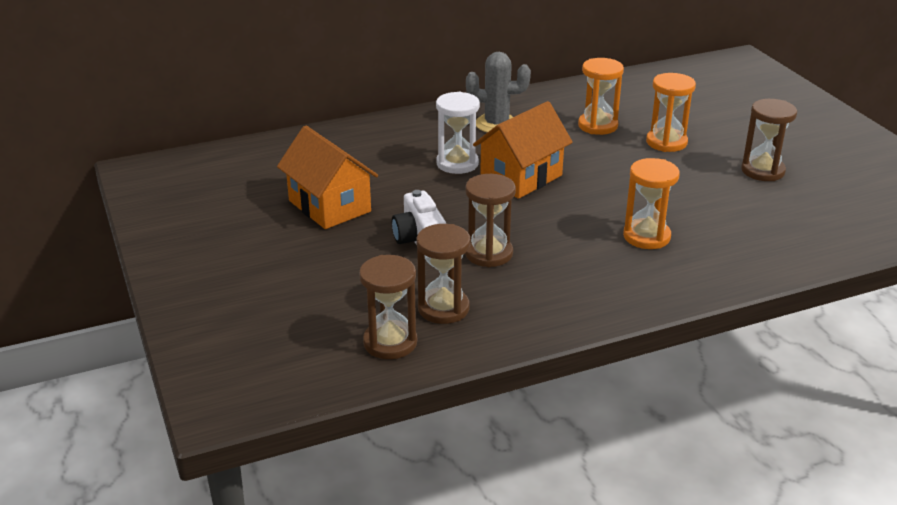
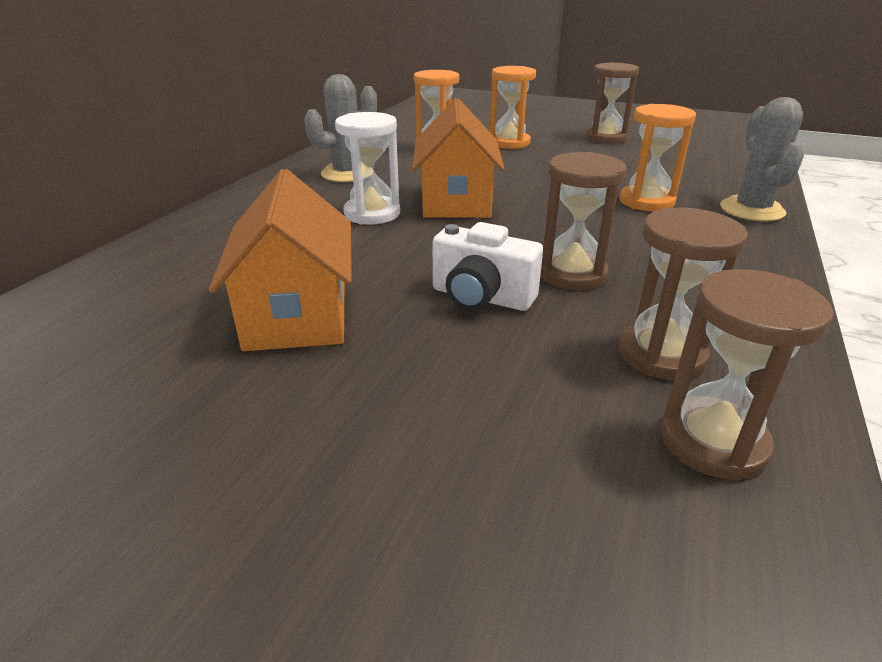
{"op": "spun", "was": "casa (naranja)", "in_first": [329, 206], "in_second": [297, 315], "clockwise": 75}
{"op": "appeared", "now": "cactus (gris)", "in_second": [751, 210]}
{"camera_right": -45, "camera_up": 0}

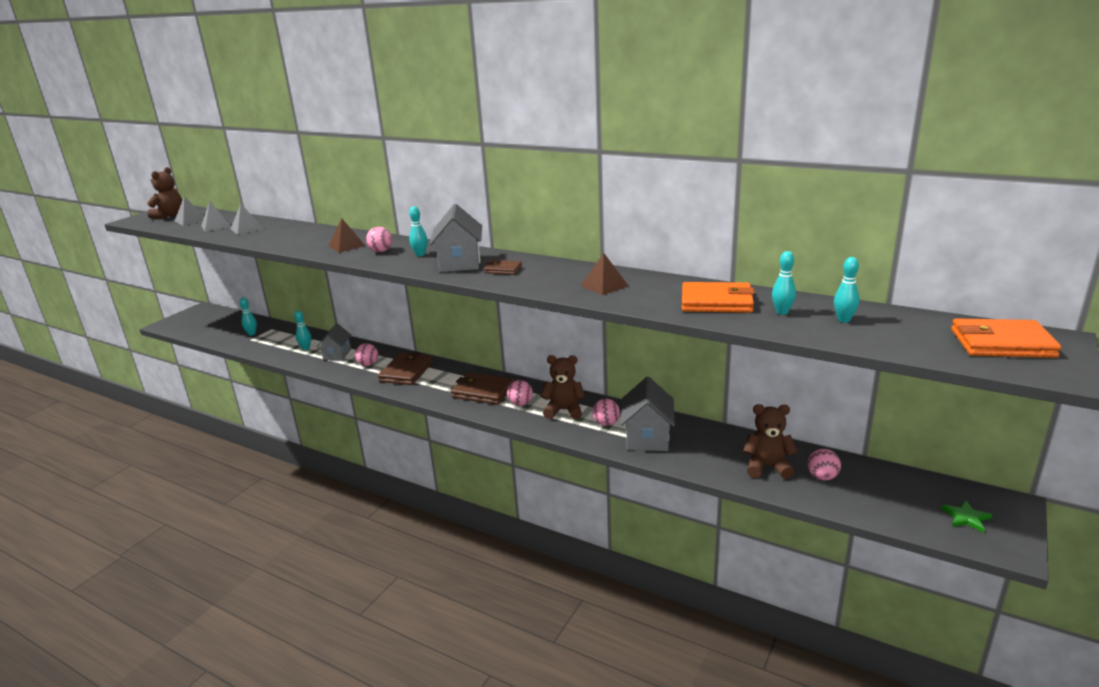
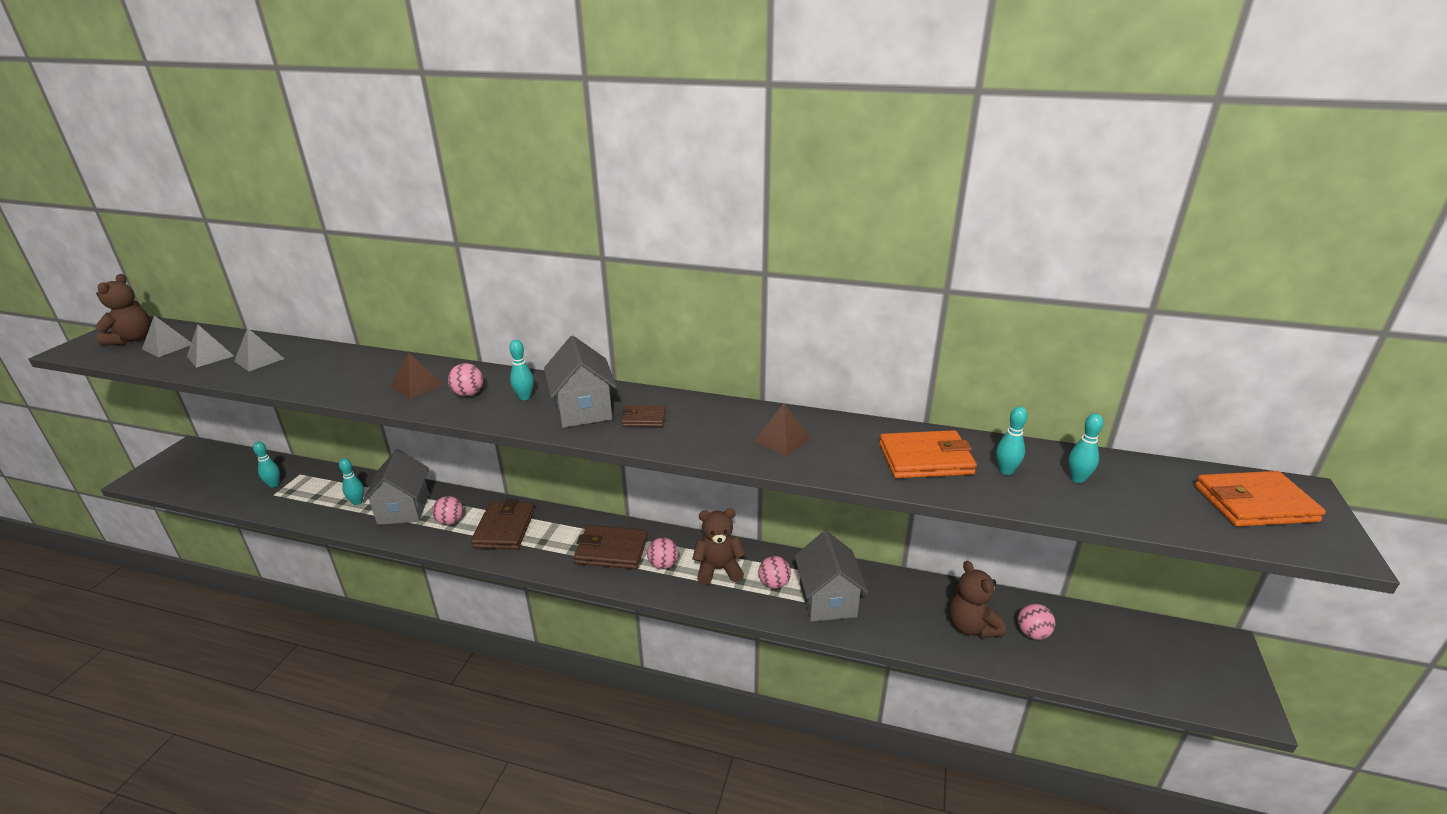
{"op": "size", "was": "casa (gris)", "in_first": [337, 354], "in_second": [403, 509], "ratio": 1.53}
{"op": "spun", "was": "osito (marrón)", "in_first": [767, 467], "in_second": [971, 626], "clockwise": -105}
{"op": "missing", "was": "estrella (verde)", "in_first": [966, 517]}
{"camera_right": -15, "camera_up": 5}

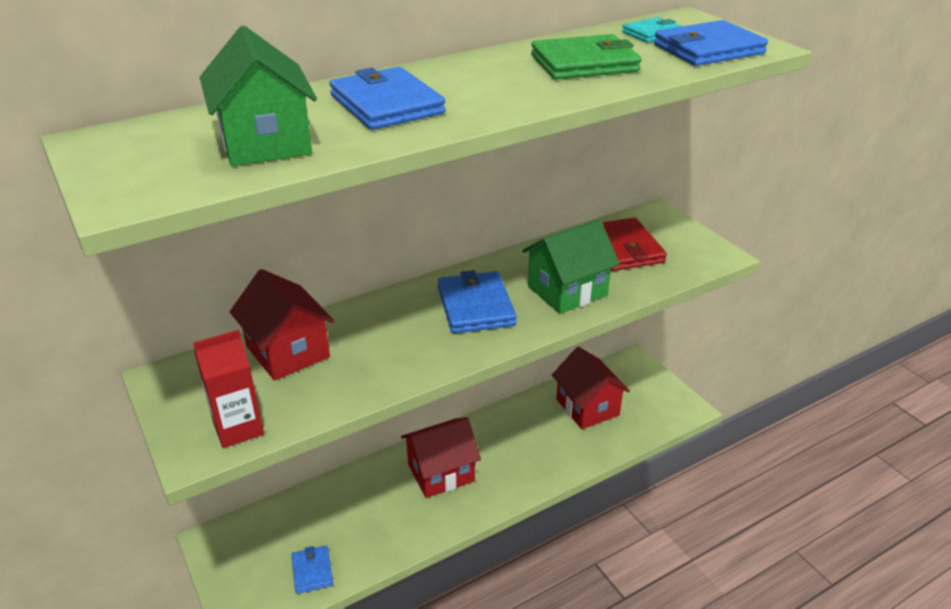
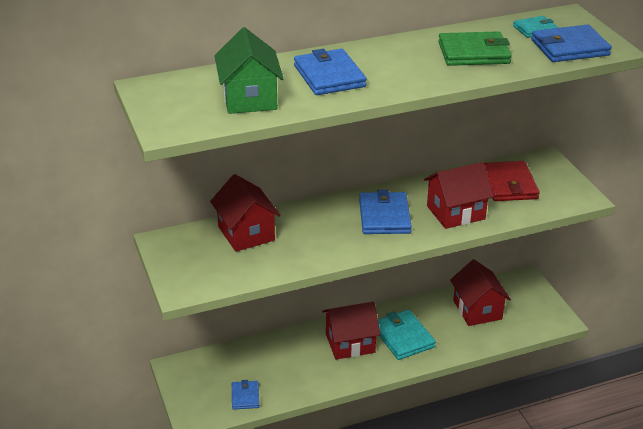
{"op": "missing", "was": "cartón de leche (rojo)", "in_first": [238, 428]}
{"op": "colour", "was": "casa (verde)", "now": "casa (rojo)", "in_first": [567, 291], "in_second": [455, 212]}
{"op": "appeared", "now": "cartera (turquesa)", "in_second": [403, 337]}
{"camera_right": 10, "camera_up": 0}

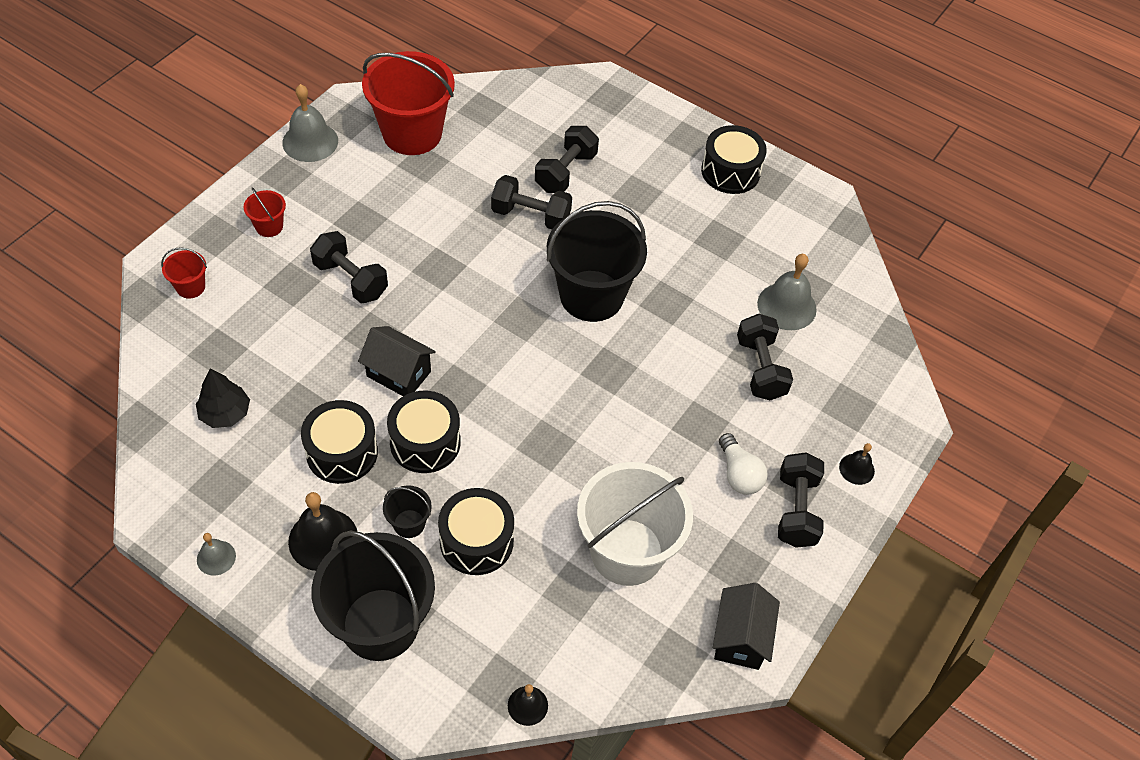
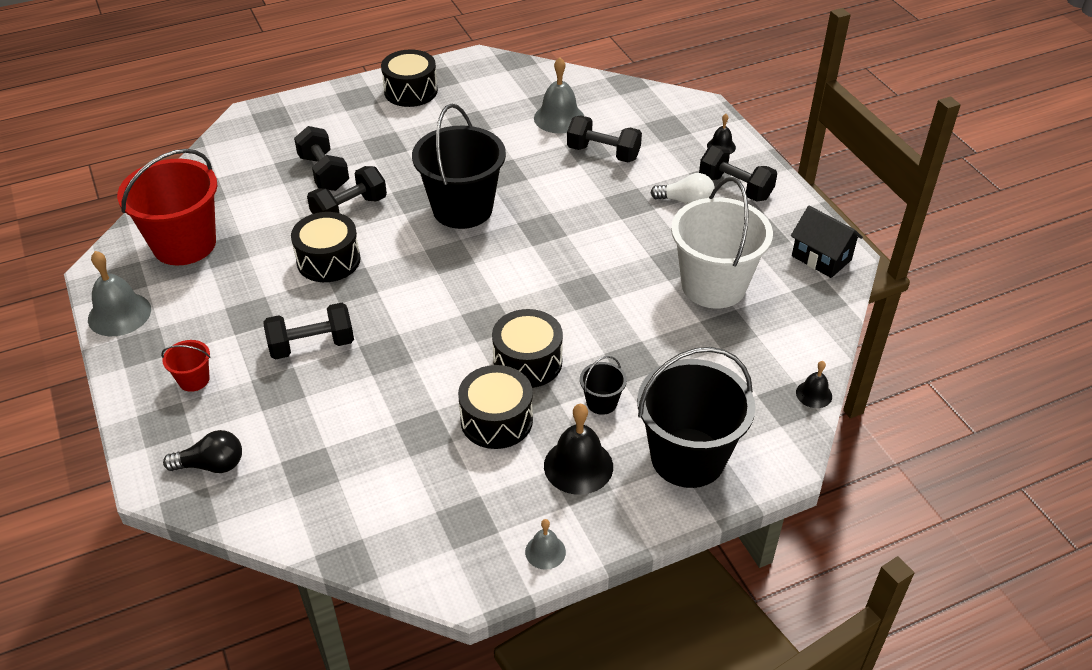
{"op": "exchanged", "was": "balde (rojo)", "now": "bombilla (negro)", "in_first": [190, 287], "in_second": [212, 465]}
{"op": "missing", "was": "árbol (negro)", "in_first": [225, 413]}
{"op": "missing", "was": "casa (negro)", "in_first": [398, 374]}
{"op": "relocated", "was": "tambor (negro)", "in_first": [476, 541], "in_second": [328, 260]}
{"camera_right": -55, "camera_up": -10}

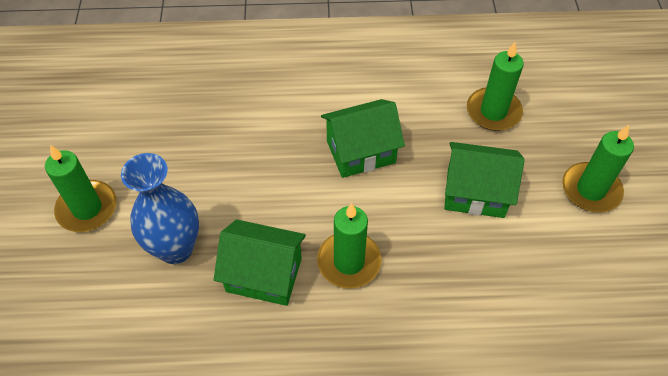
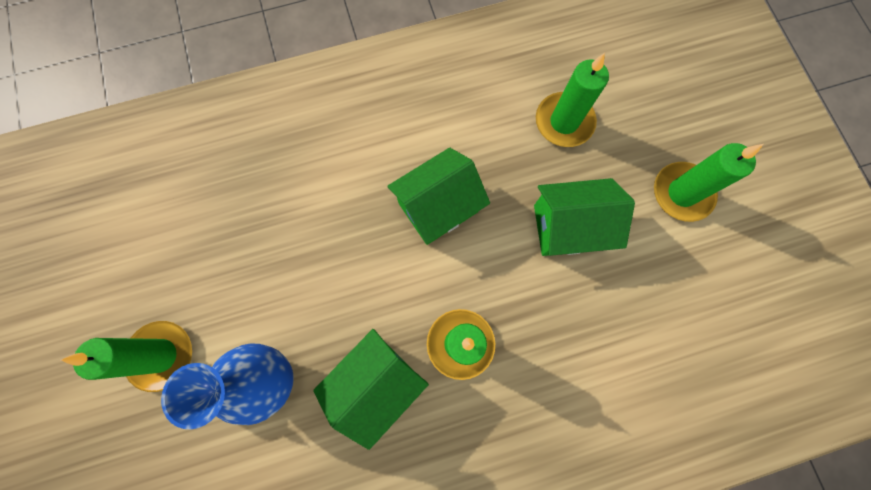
{"op": "spun", "was": "casa (verde)", "in_first": [264, 275], "in_second": [377, 383], "clockwise": -45}
{"camera_right": -15, "camera_up": 20}

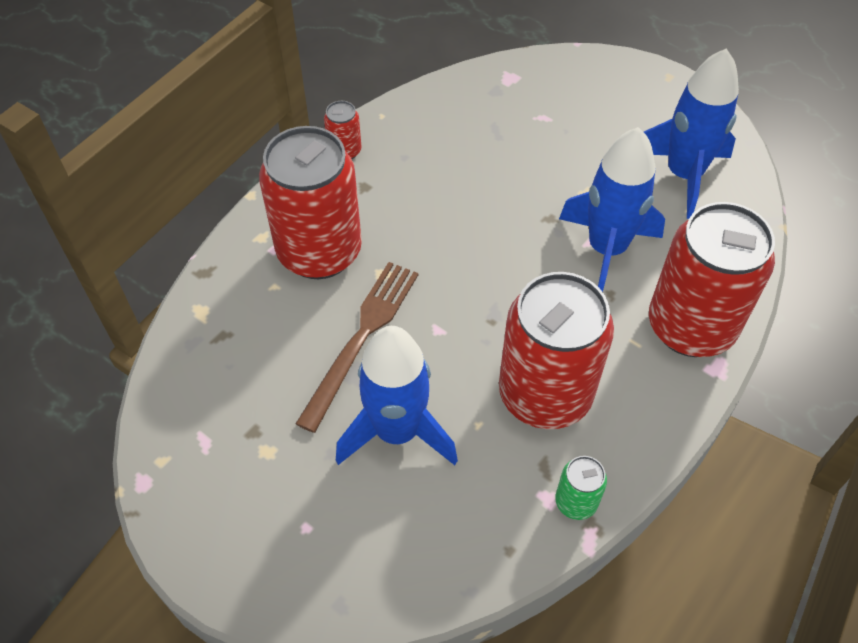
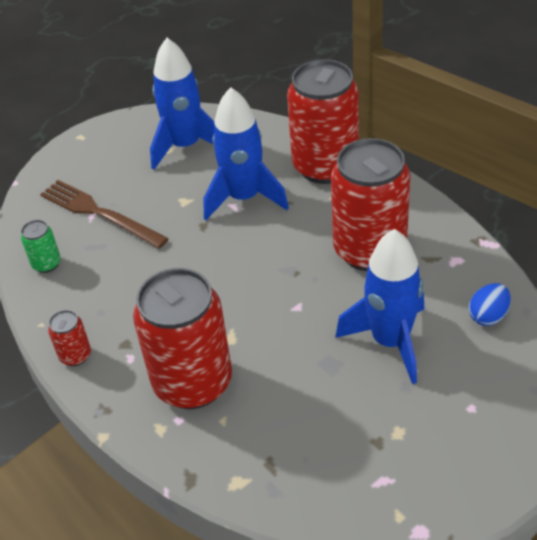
{"op": "relocated", "was": "tenedor (marrón)", "in_first": [361, 338], "in_second": [99, 213]}
{"op": "relocated", "was": "lata (verde)", "in_first": [576, 502], "in_second": [46, 264]}
{"op": "appeared", "now": "huevo (azul)", "in_second": [488, 316]}
{"camera_right": -75, "camera_up": -10}

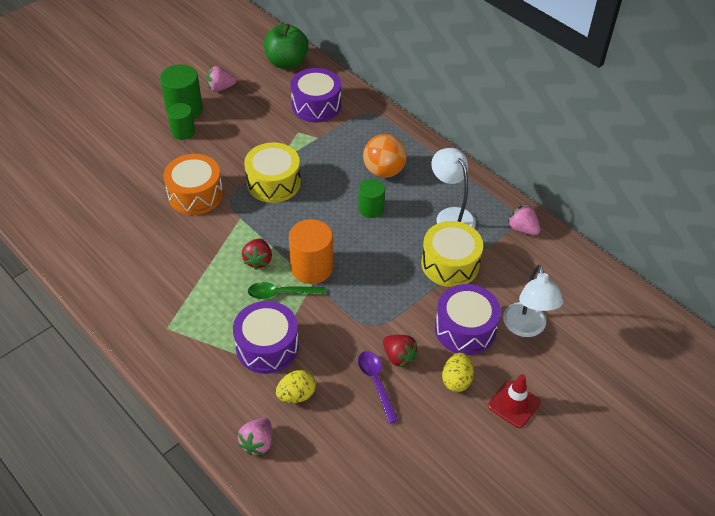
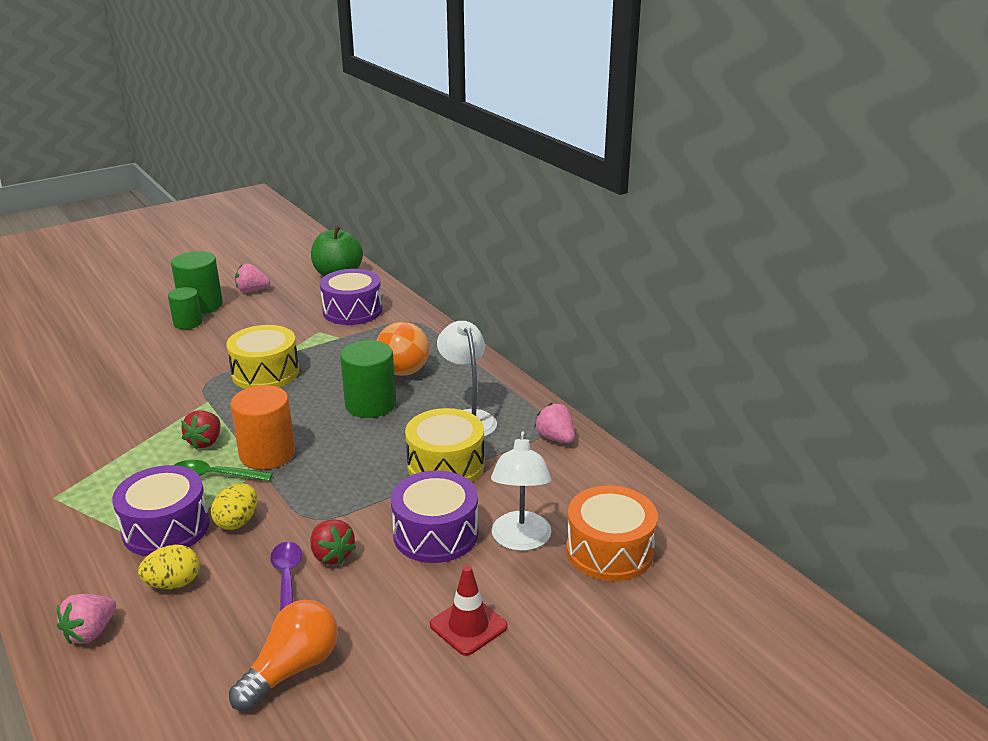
{"op": "relocated", "was": "tambor (naranja)", "in_first": [195, 194], "in_second": [609, 551]}
{"op": "size", "was": "cilindro (verde)", "in_first": [371, 209], "in_second": [370, 404], "ratio": 1.55}
{"op": "relocated", "was": "huevo (amarillo)", "in_first": [456, 380], "in_second": [237, 522]}
{"op": "appeared", "now": "bombilla (naranja)", "in_second": [292, 669]}
{"camera_right": 10, "camera_up": -20}

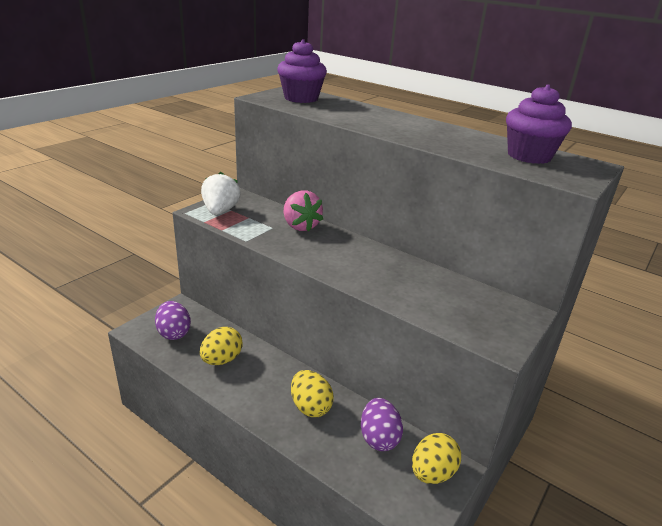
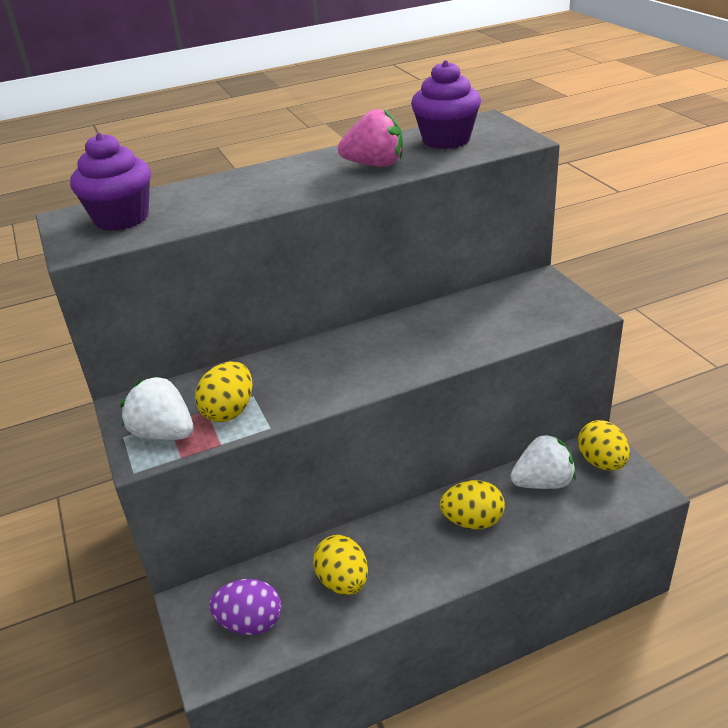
{"op": "relocated", "was": "fresa (rosa)", "in_first": [300, 226], "in_second": [375, 165]}
{"op": "exchanged", "was": "huevo (morado)", "now": "fresa (blanco)", "in_first": [379, 438], "in_second": [543, 482]}
{"op": "appeared", "now": "huevo (amarillo)", "in_second": [229, 411]}
{"camera_right": -55, "camera_up": 5}

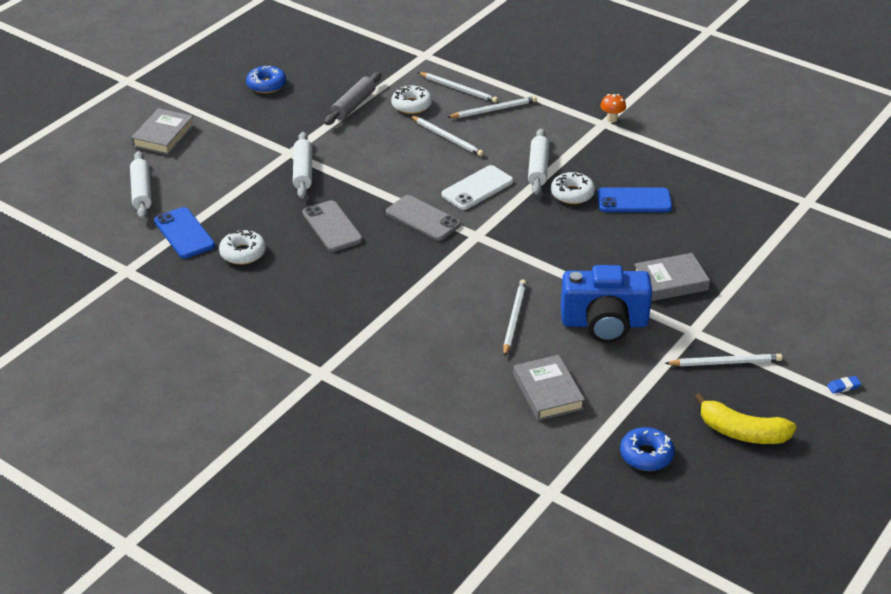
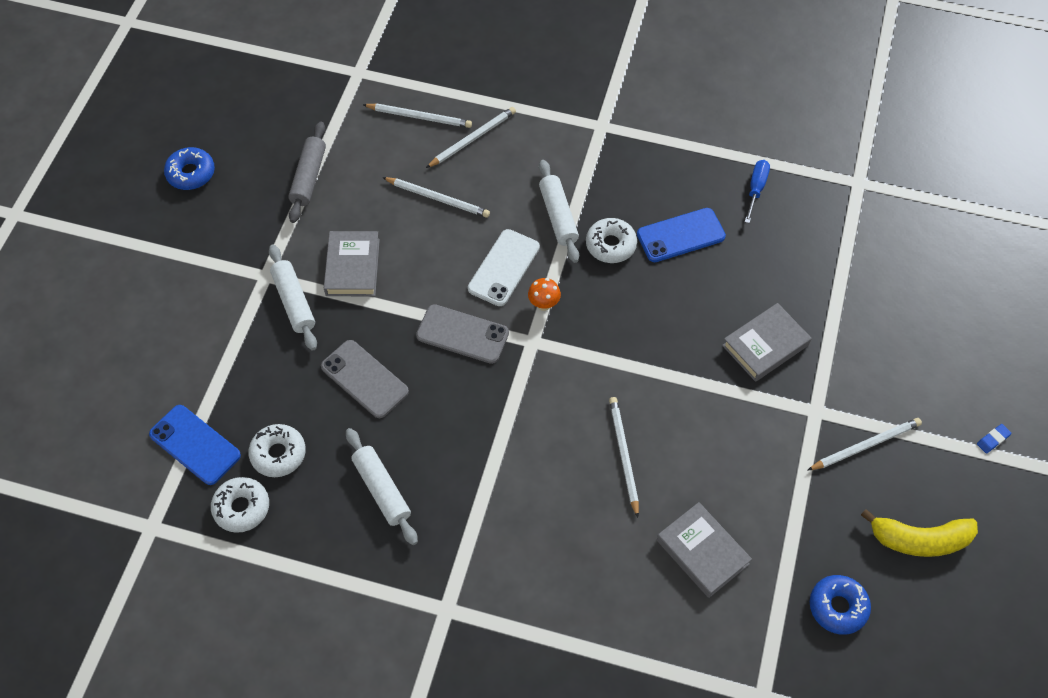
{"op": "relocated", "was": "rodillo (blanco)", "in_first": [142, 191], "in_second": [382, 490]}
{"op": "relocated", "was": "libro (gris)", "in_first": [163, 136], "in_second": [352, 267]}
{"op": "relocated", "was": "rosquilla (blanco)", "in_first": [411, 105], "in_second": [241, 508]}
{"op": "missing", "was": "cámara (azul)", "in_first": [604, 323]}
{"op": "relocated", "was": "seta (naranja)", "in_first": [612, 119], "in_second": [544, 304]}
{"op": "appeared", "now": "destornillador (azul)", "in_second": [756, 189]}
{"camera_right": -20, "camera_up": 20}

